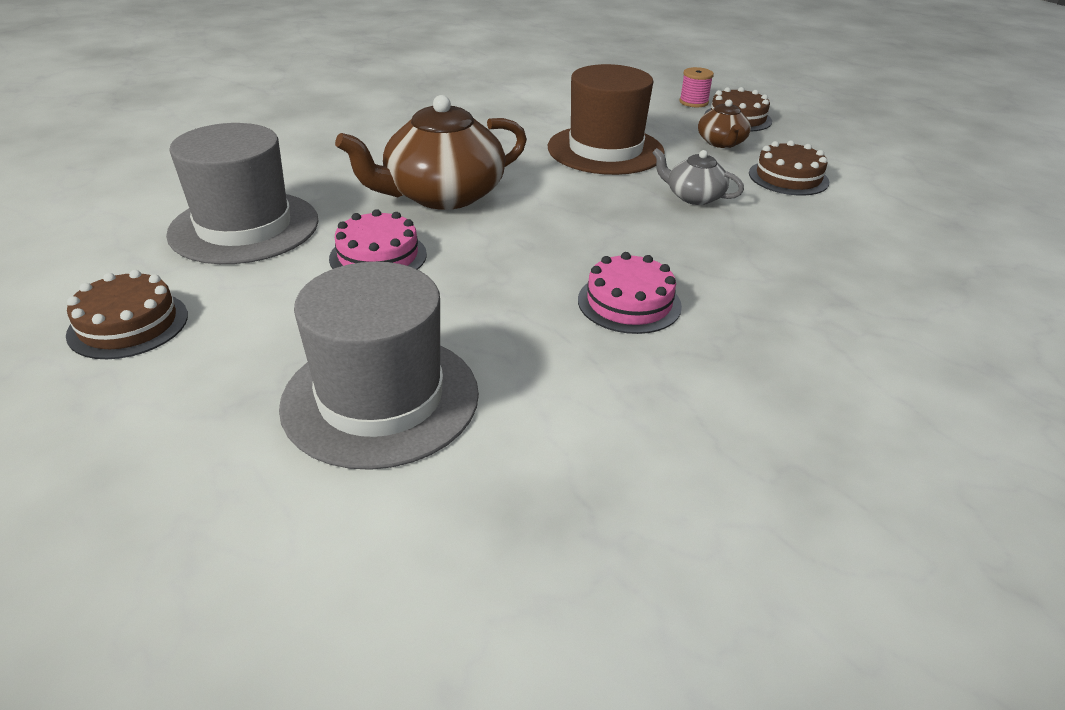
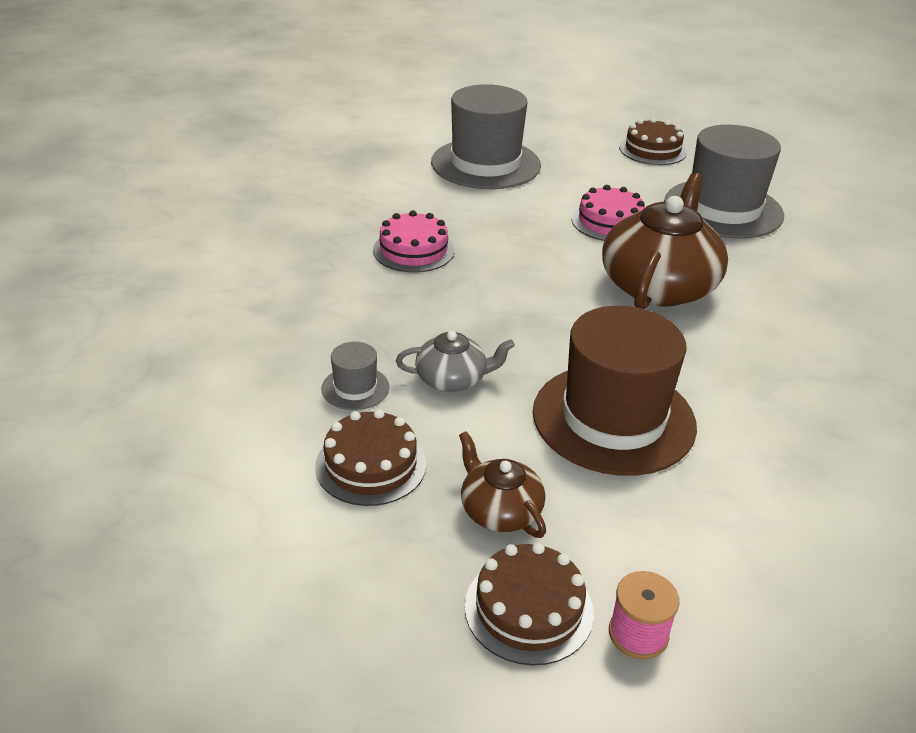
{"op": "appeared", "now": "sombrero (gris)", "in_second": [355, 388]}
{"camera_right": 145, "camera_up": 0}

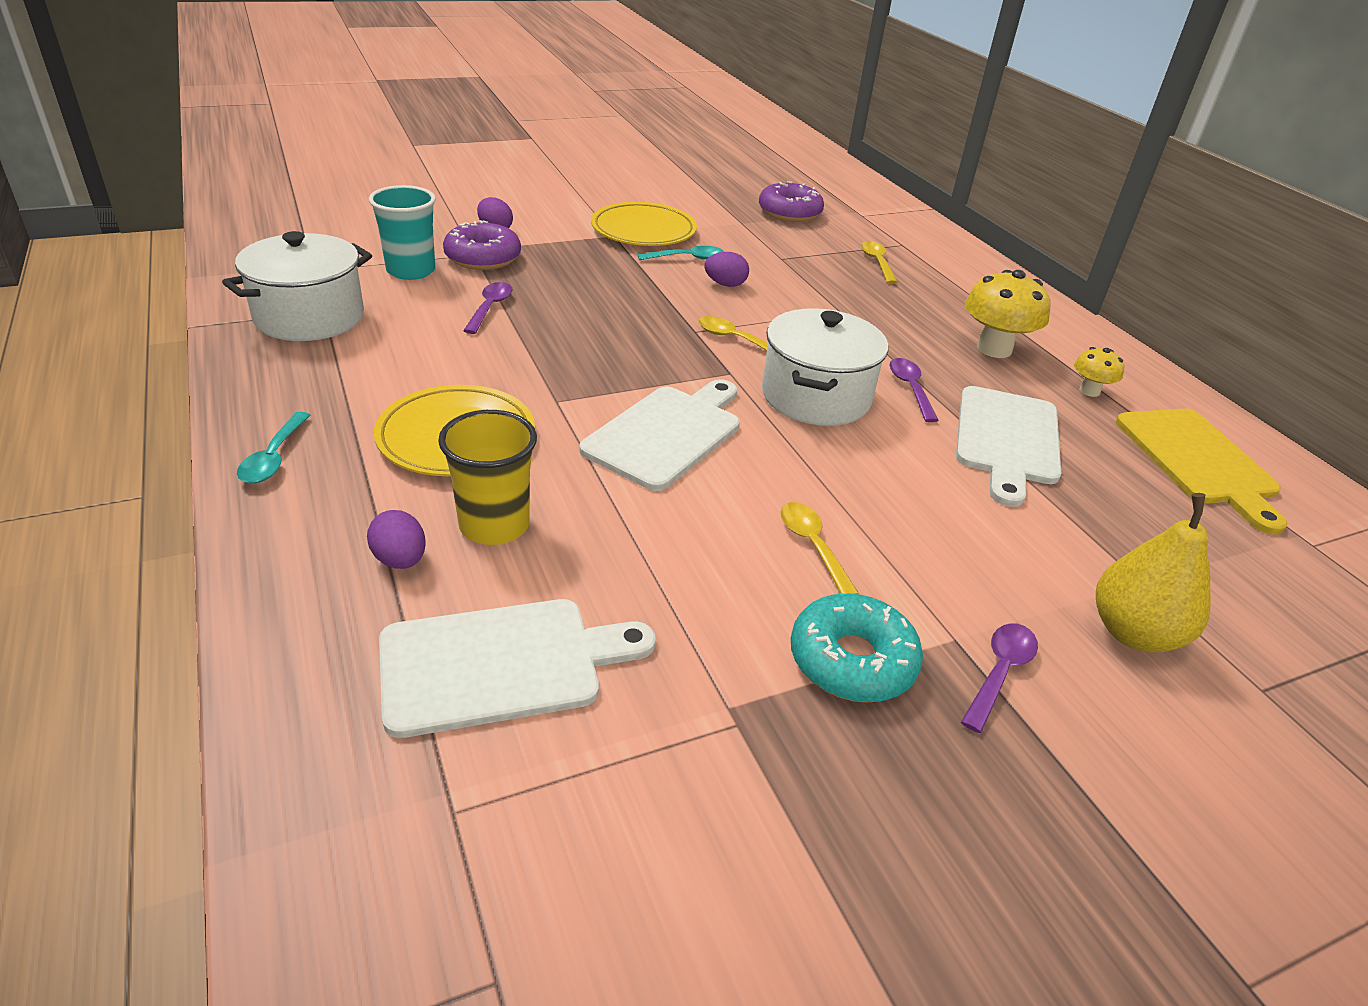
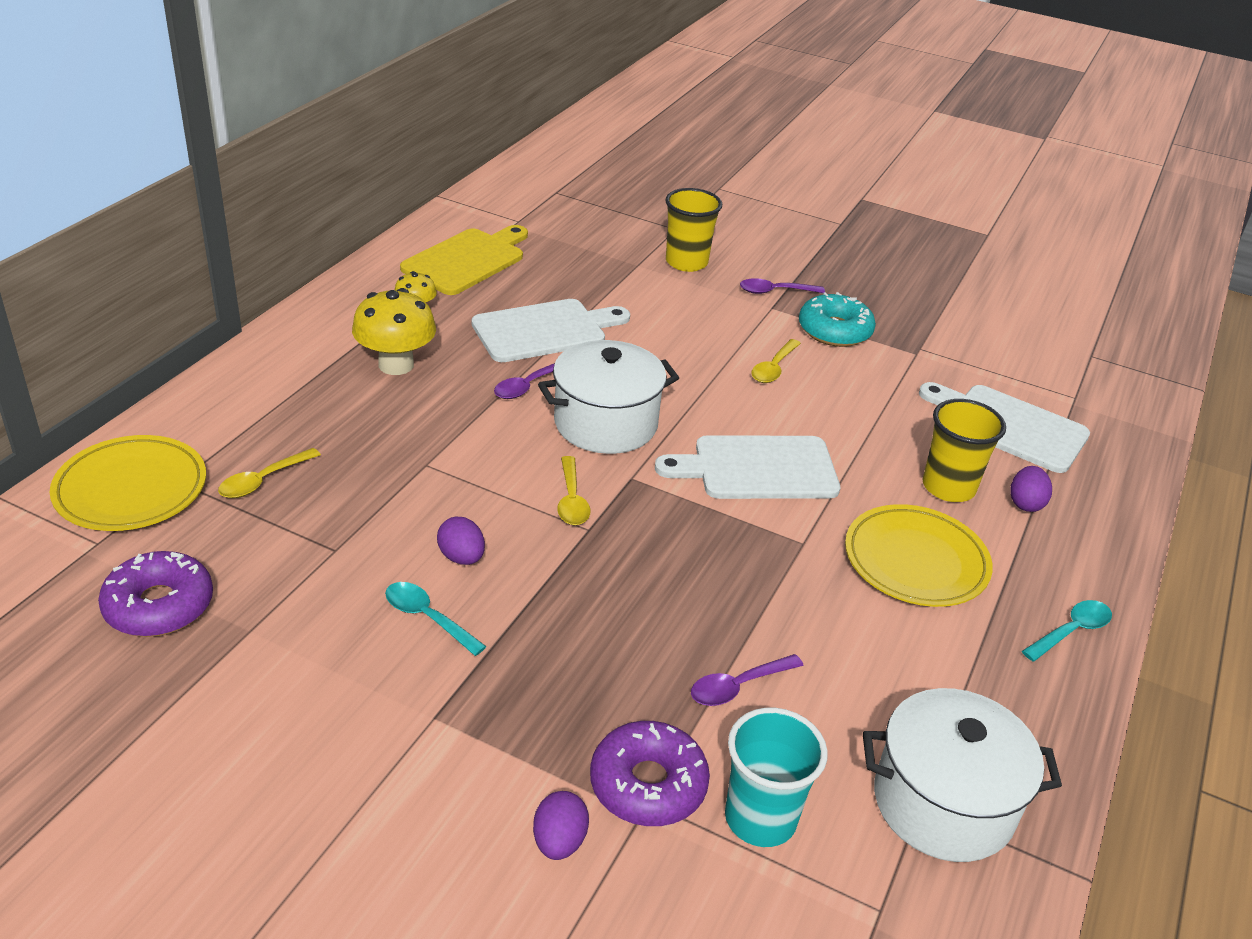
{"op": "relocated", "was": "plato (amarillo)", "in_first": [643, 230], "in_second": [131, 489]}
{"op": "exchanged", "was": "pera (amarillo)", "now": "vaso (amarillo)", "in_first": [1133, 633], "in_second": [686, 262]}
{"camera_right": -130, "camera_up": 0}

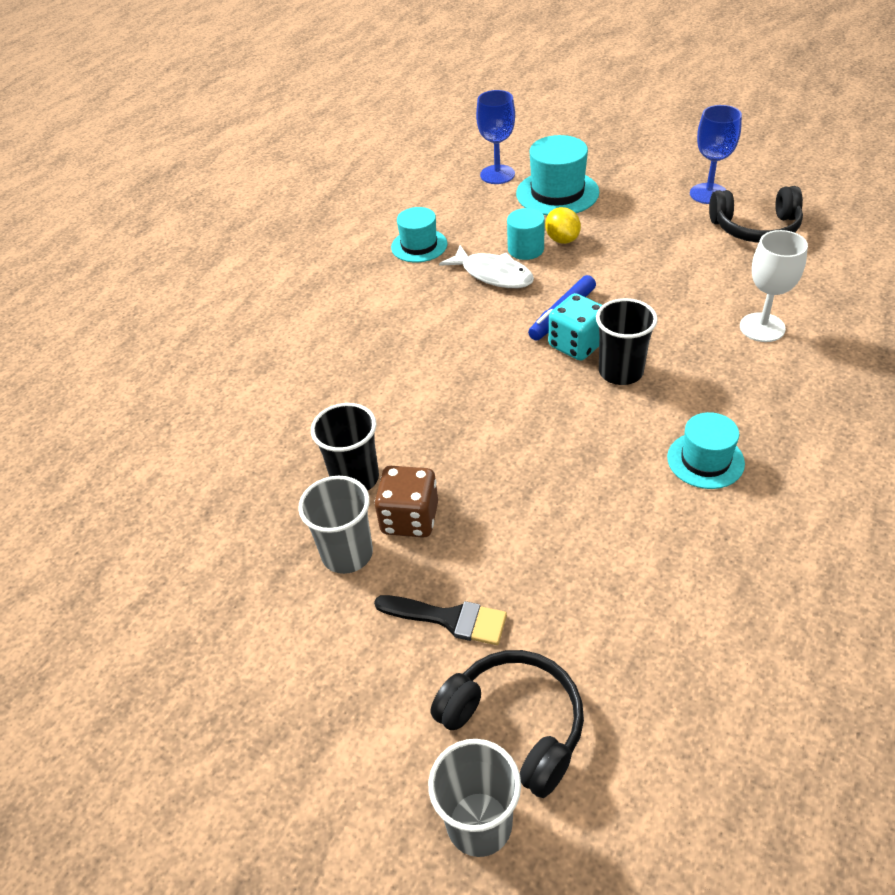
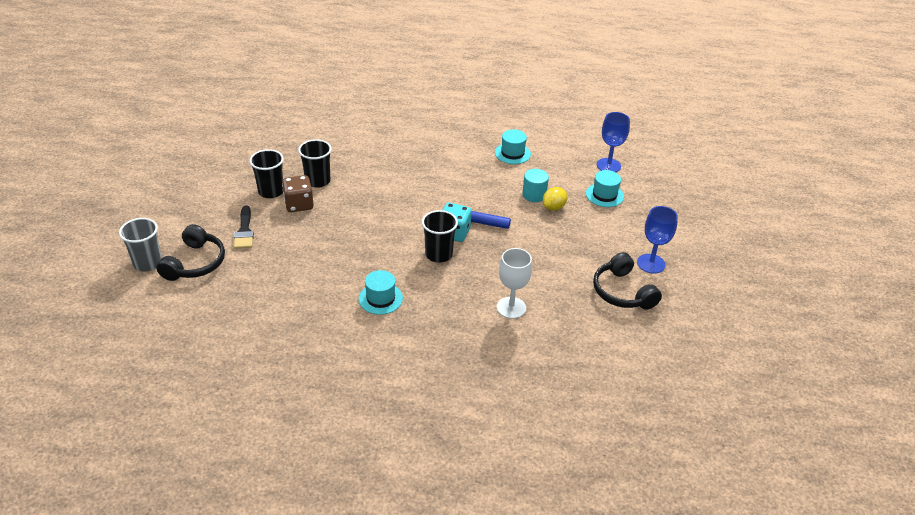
{"op": "colour", "was": "vaso (gris)", "now": "vaso (negro)", "in_first": [347, 554], "in_second": [271, 191]}
{"op": "missing", "was": "pez (blanco)", "in_first": [493, 274]}
{"op": "size", "was": "sombrero (turquesa)", "in_first": [557, 193], "in_second": [604, 195], "ratio": 0.65}
{"camera_right": 60, "camera_up": -5}

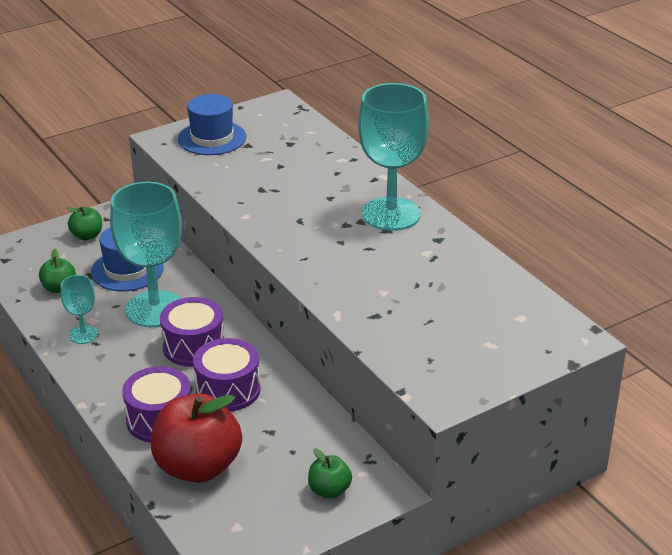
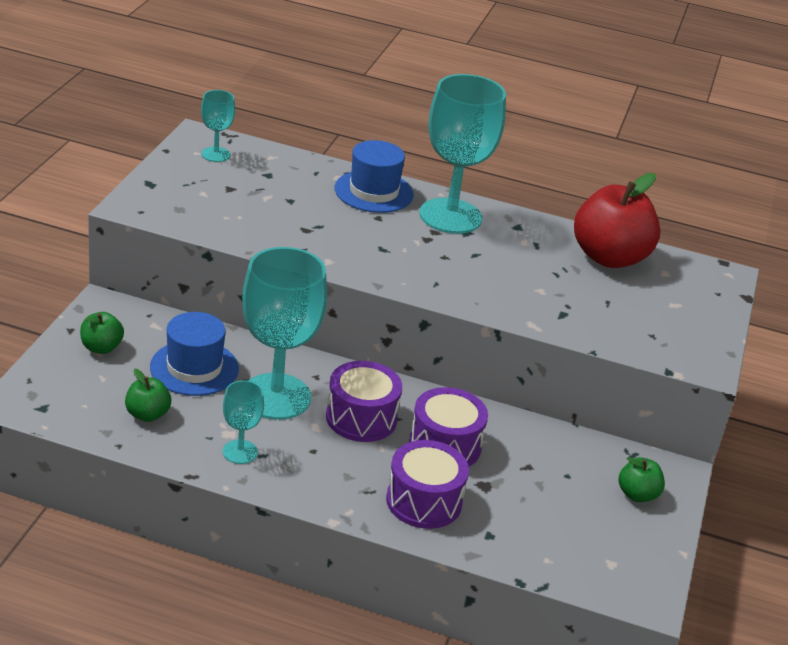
{"op": "relocated", "was": "manzana (rojo)", "in_first": [198, 467], "in_second": [609, 257]}
{"op": "relocated", "was": "sombrero (azul)", "in_first": [212, 138], "in_second": [374, 192]}
{"op": "appeared", "now": "copa (turquesa)", "in_second": [215, 154]}
{"camera_right": -45, "camera_up": 0}

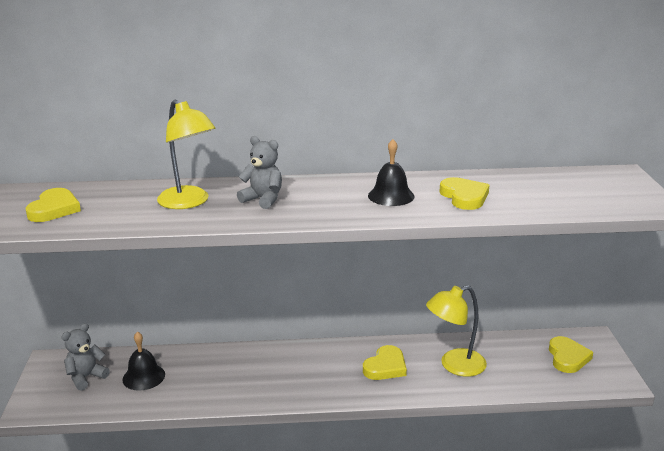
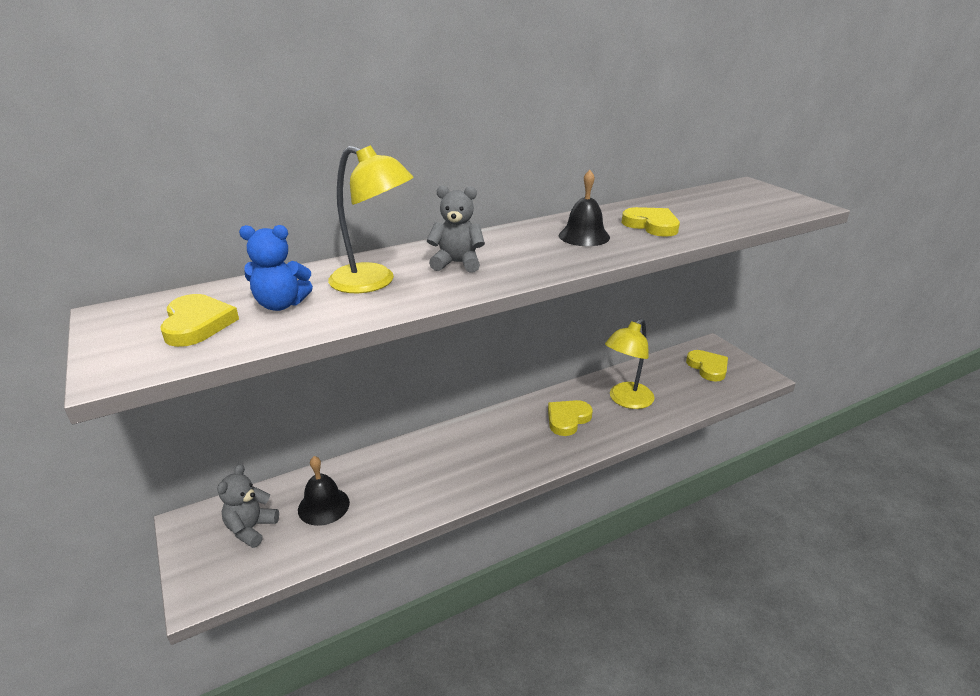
{"op": "spun", "was": "corazón (amarillo)", "in_first": [385, 367], "in_second": [567, 419], "clockwise": -150}
{"op": "appeared", "now": "osito (azul)", "in_second": [281, 304]}
{"camera_right": -25, "camera_up": 5}

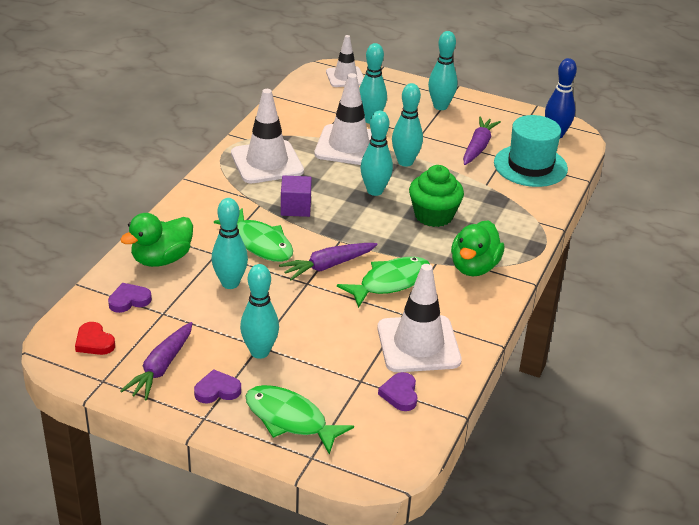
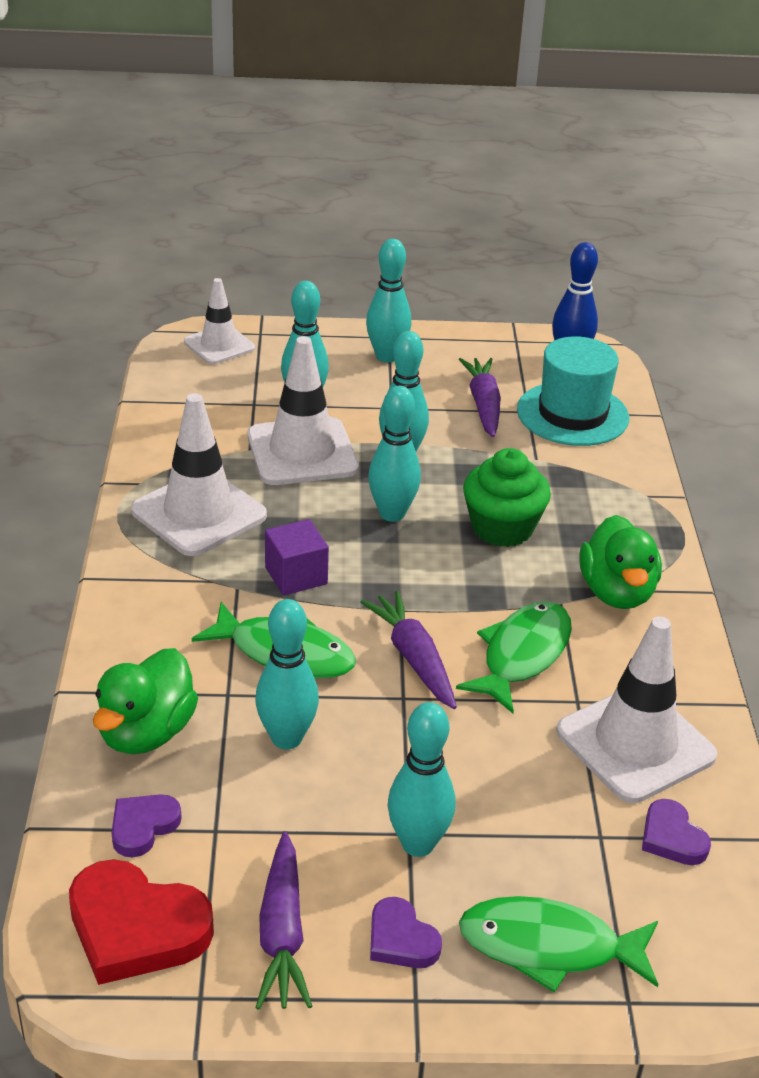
{"op": "size", "was": "corazón (rojo)", "in_first": [94, 342], "in_second": [136, 928], "ratio": 1.81}
{"op": "spun", "was": "corazón (morado)", "in_first": [217, 390], "in_second": [401, 939], "clockwise": -90}
{"op": "spun", "was": "zanahoria (morado)", "in_first": [328, 266], "in_second": [413, 658], "clockwise": 120}
{"camera_right": -25, "camera_up": 0}

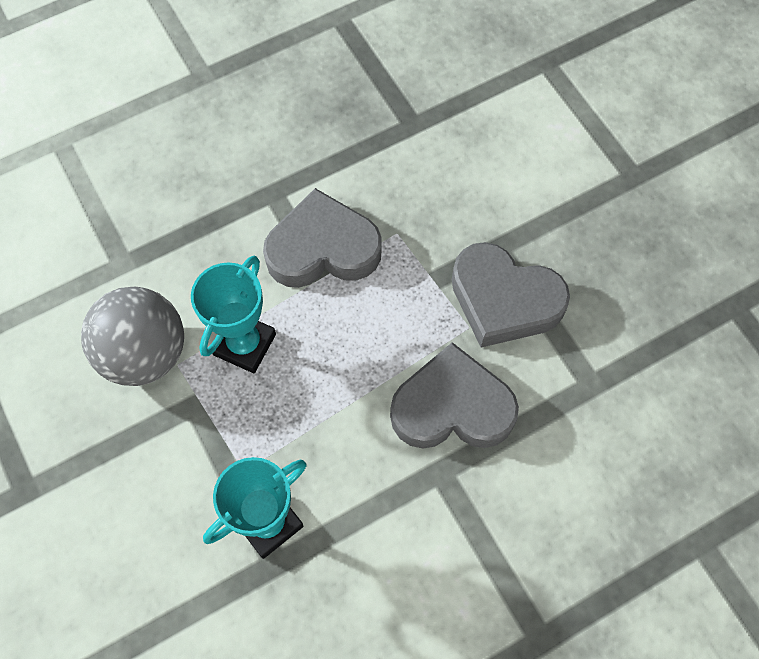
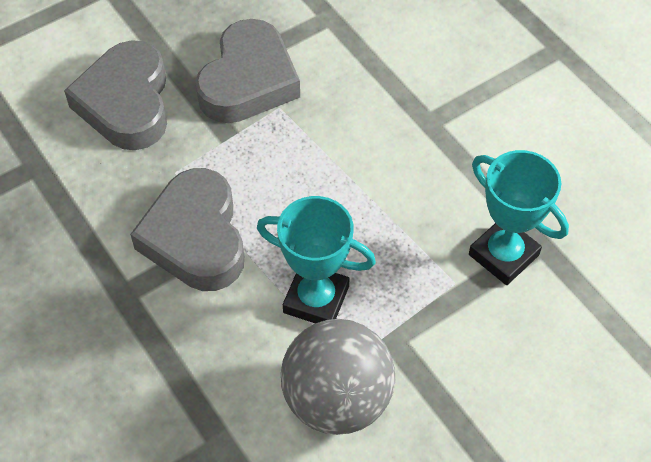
{"op": "relocated", "was": "corazón (gris)", "in_first": [452, 407], "in_second": [126, 103]}
{"camera_right": -95, "camera_up": -10}

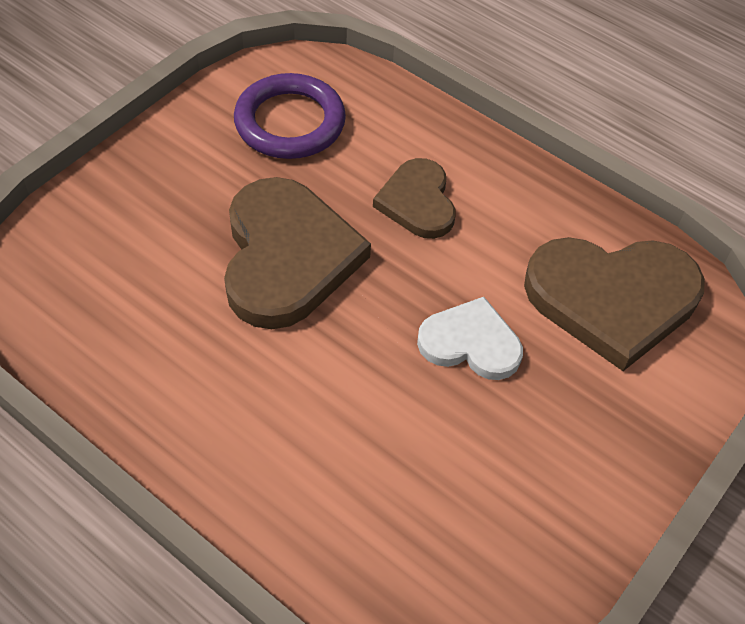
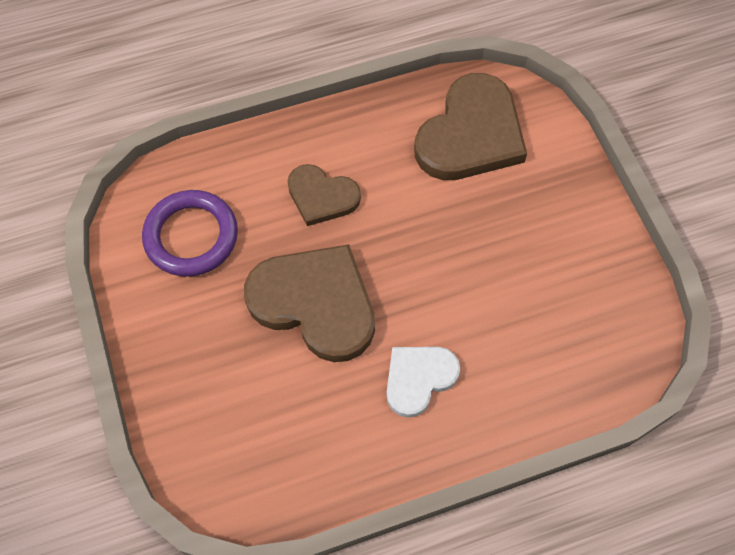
{"op": "relocated", "was": "corazón (blanco)", "in_first": [470, 343], "in_second": [418, 378]}
{"camera_right": -55, "camera_up": 10}

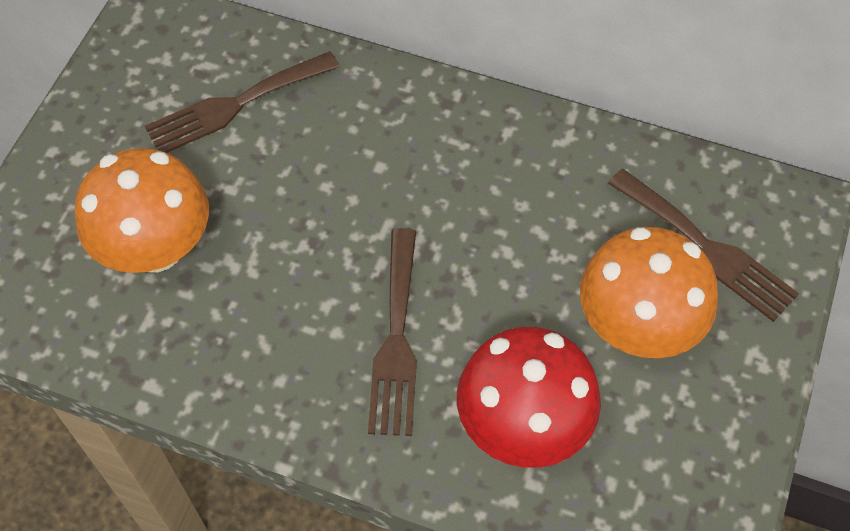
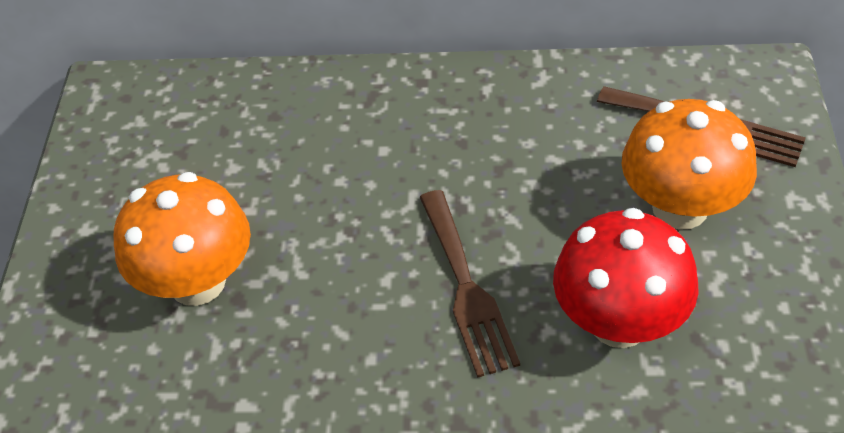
{"op": "missing", "was": "tenedor (marrón)", "in_first": [235, 105]}
{"camera_right": -15, "camera_up": -10}

